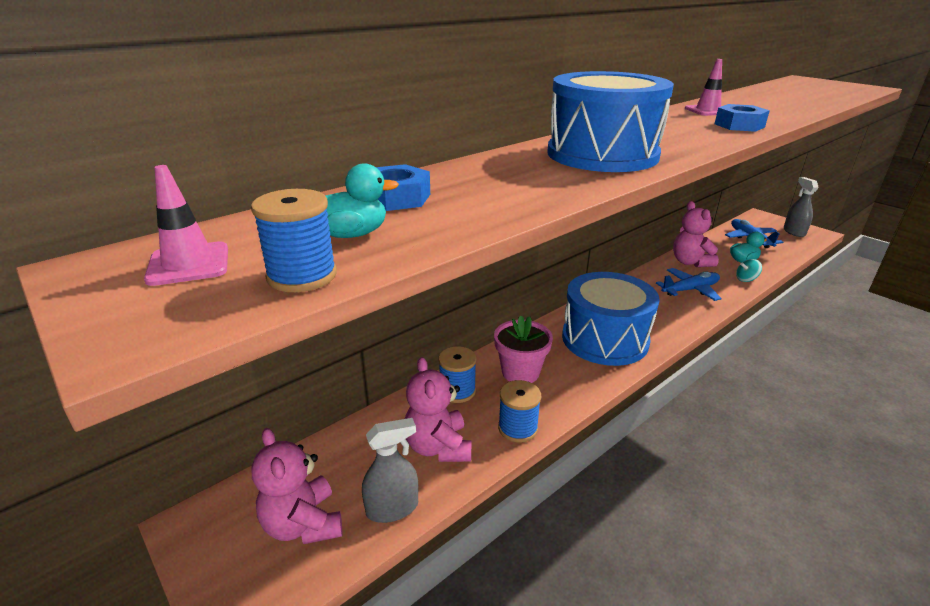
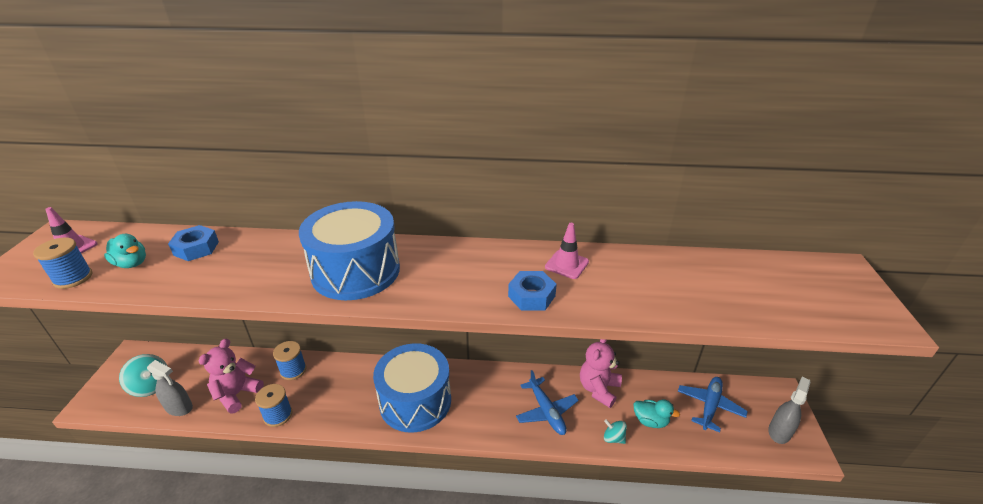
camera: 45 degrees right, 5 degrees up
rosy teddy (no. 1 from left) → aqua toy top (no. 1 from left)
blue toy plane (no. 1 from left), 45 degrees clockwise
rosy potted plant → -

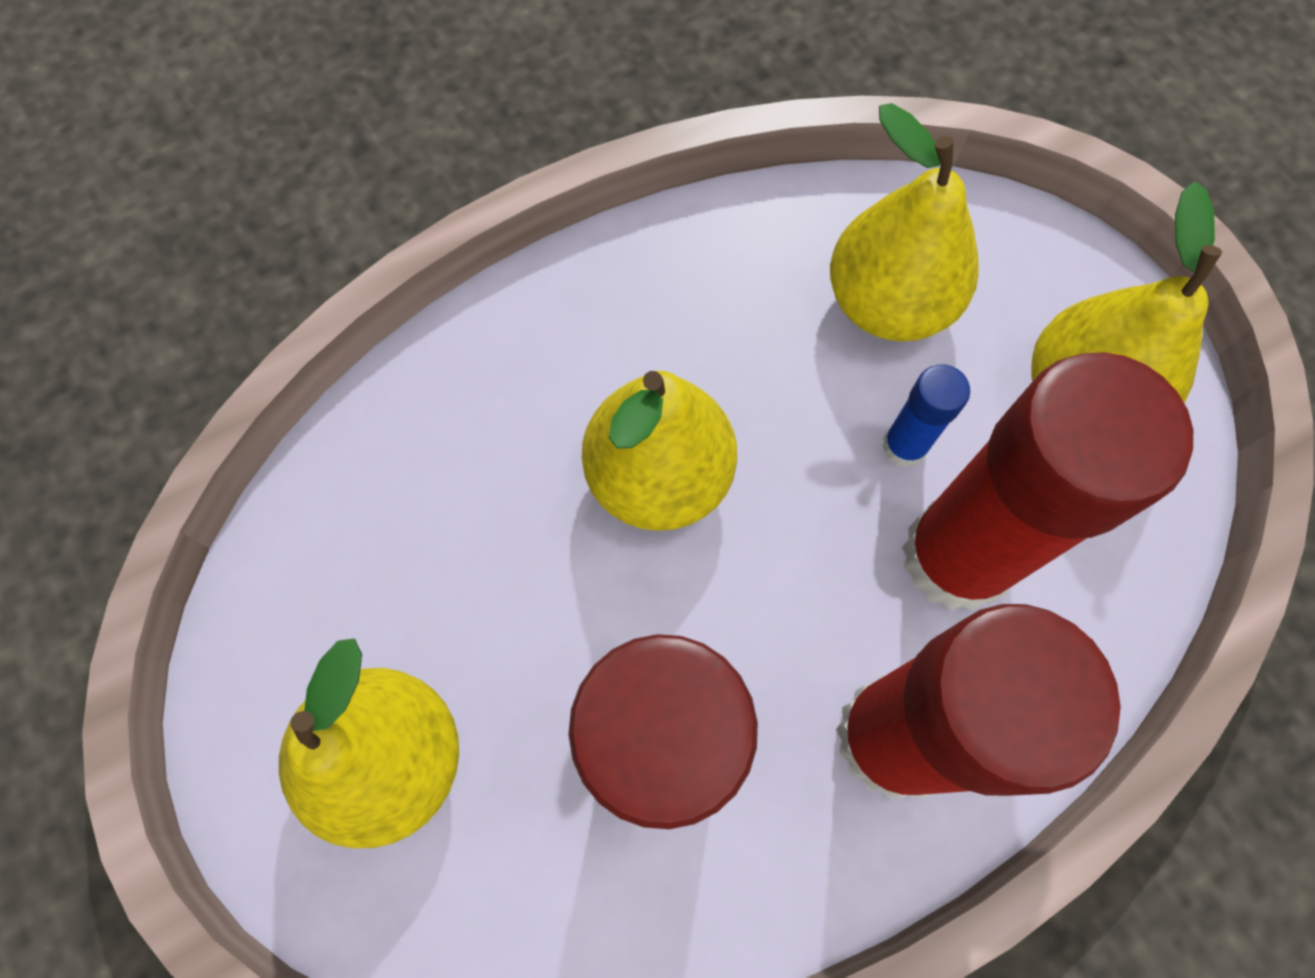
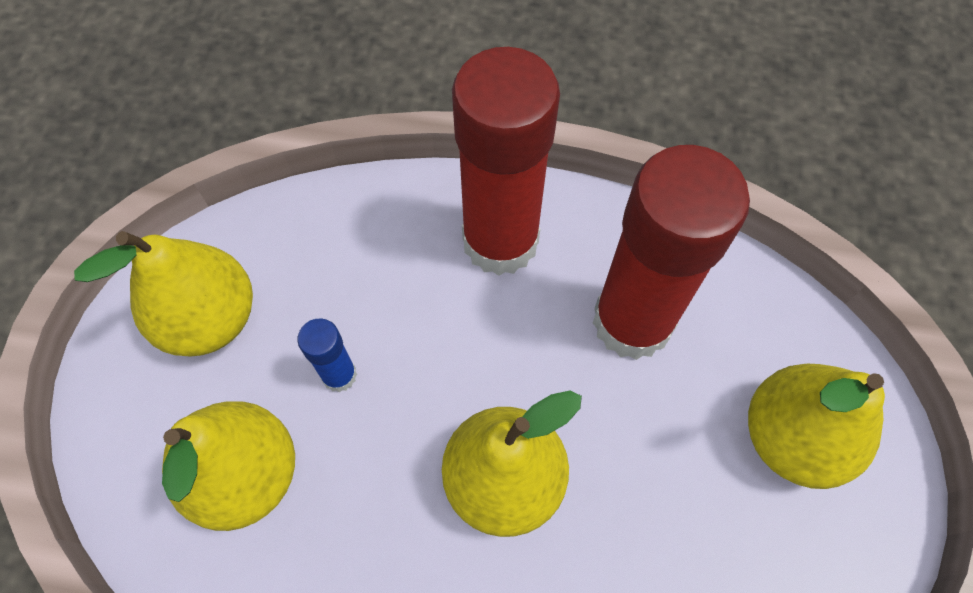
camera: 140 degrees left, 5 degrees down
red stick of glue (no. 3 from left) → -

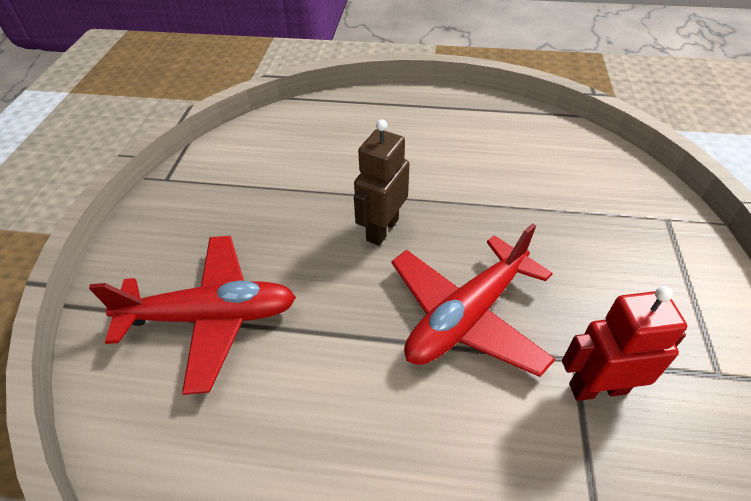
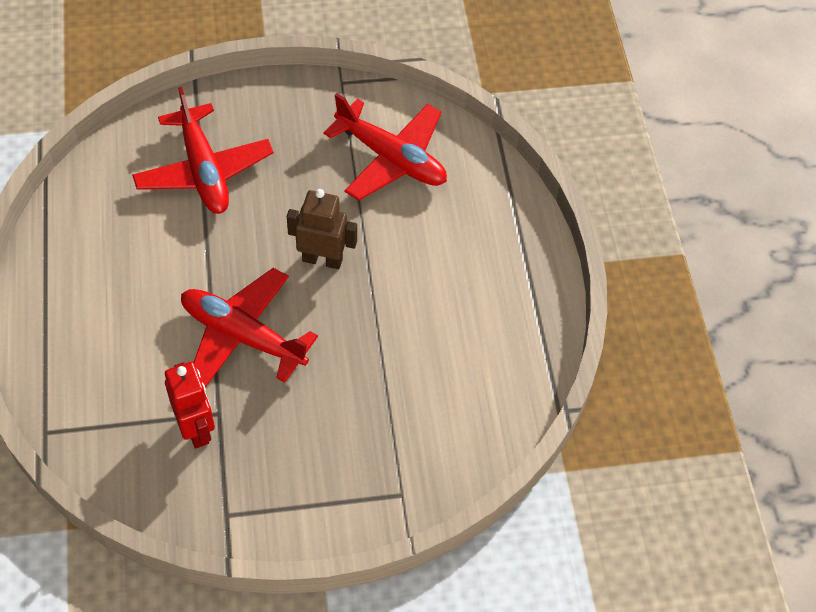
camera: 70 degrees right, 10 degrees up
- → red toy plane (no. 3 from left)

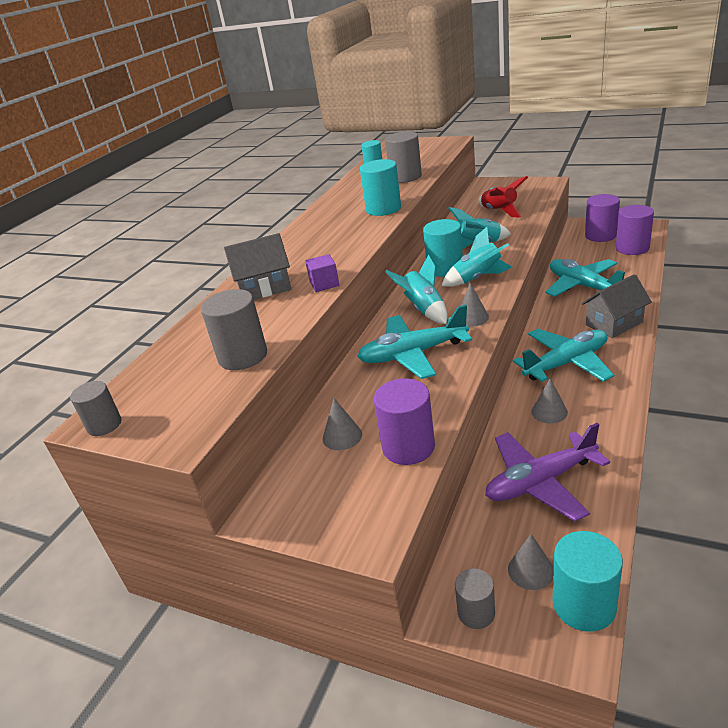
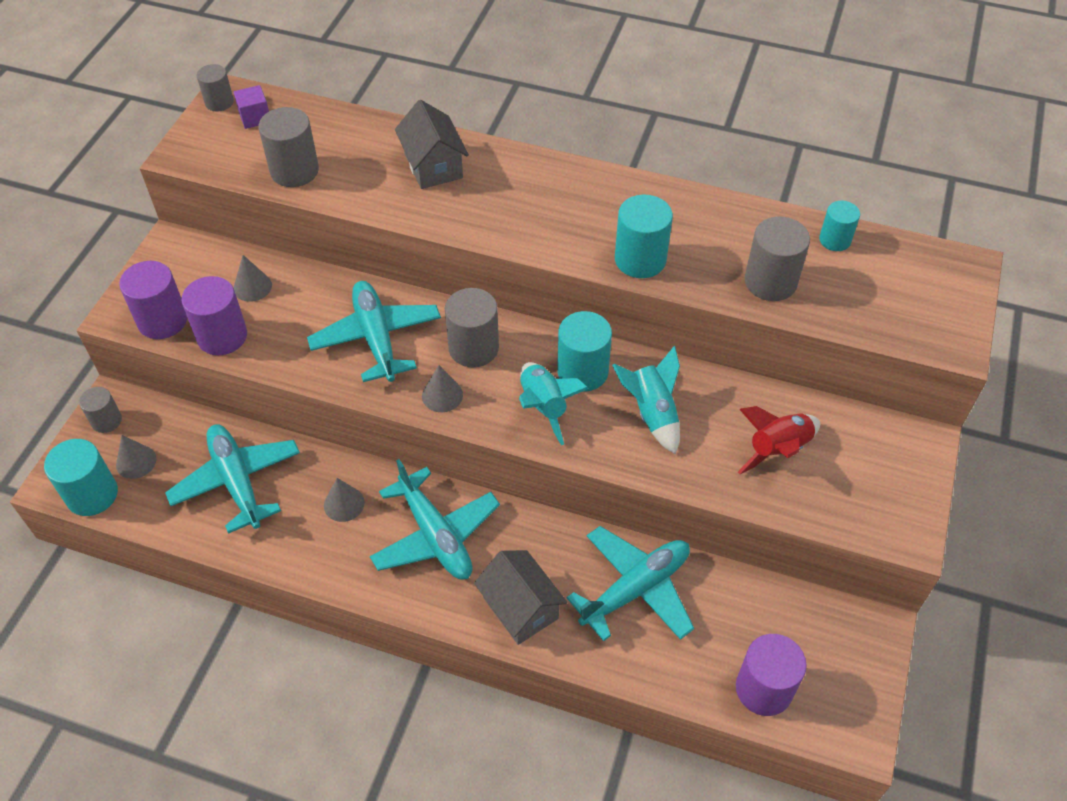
camera: 80 degrees right, 20 degrees up
violet cylinder shape (no. 2 from left in the first image) → violet cylinder shape (no. 1 from left), shifted
violet toy plane → aqua toy plane (no. 1 from left)
violet solid cube, shifted
aqua spaceship (no. 1 from left) → gray cylinder shape (no. 4 from left)

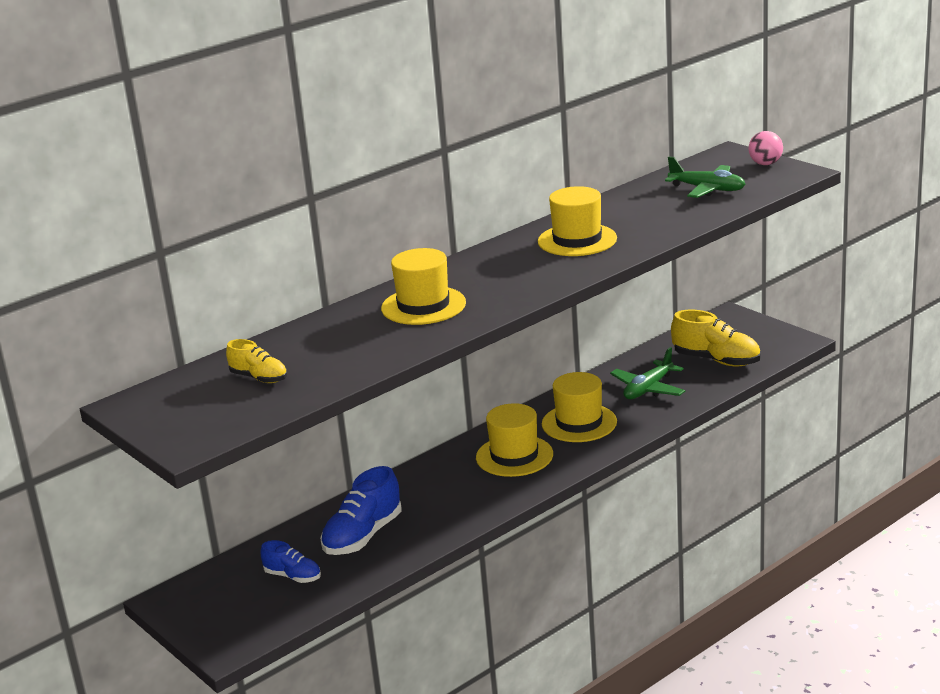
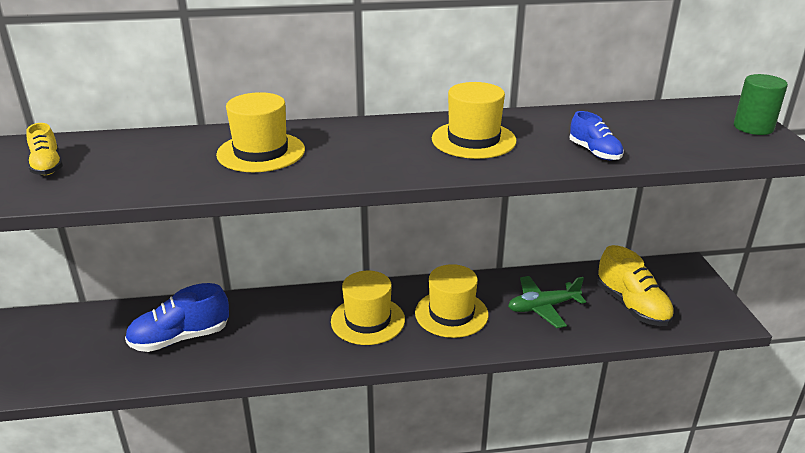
camera: 30 degrees right, 5 degrees up
blue shoe (no. 1 from left in the first image) → blue shoe (no. 2 from left), shifted
rosy play ball → leaf-green cylinder shape
leaf-green toy plane (no. 2 from left) → -

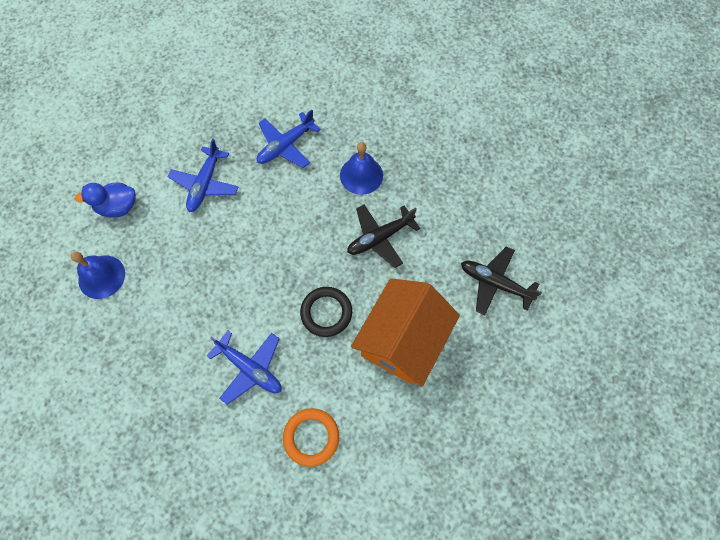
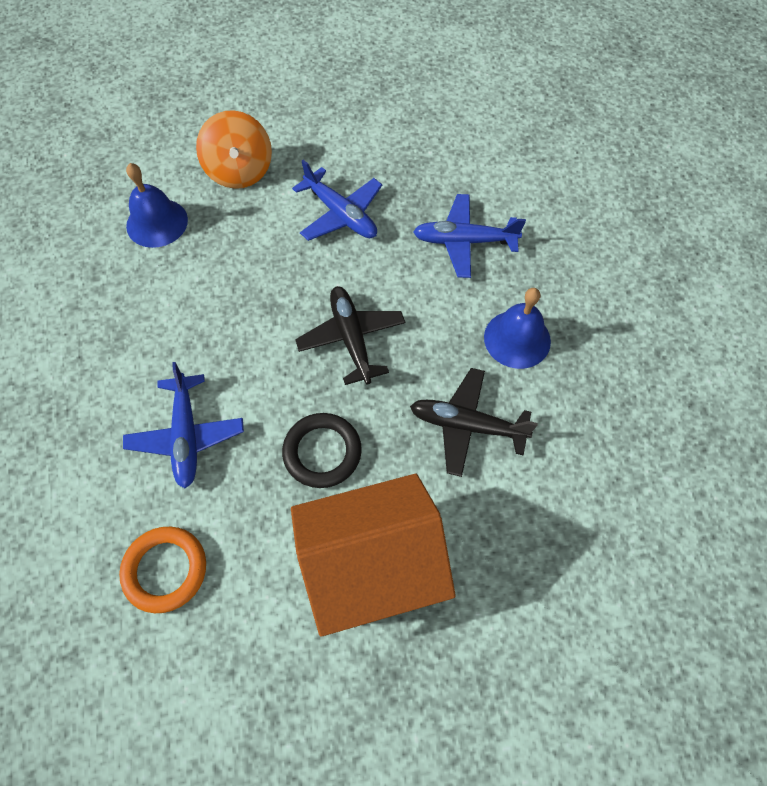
camera: 45 degrees right, 5 degrees down
blue toy duck → bright orange toy top
blue toy plane (no. 1 from left in the first image) → blue toy plane (no. 2 from left), 105 degrees counterclockwise
jet-black toy plane (no. 2 from left in the first image) → jet-black toy plane (no. 1 from left), shifted

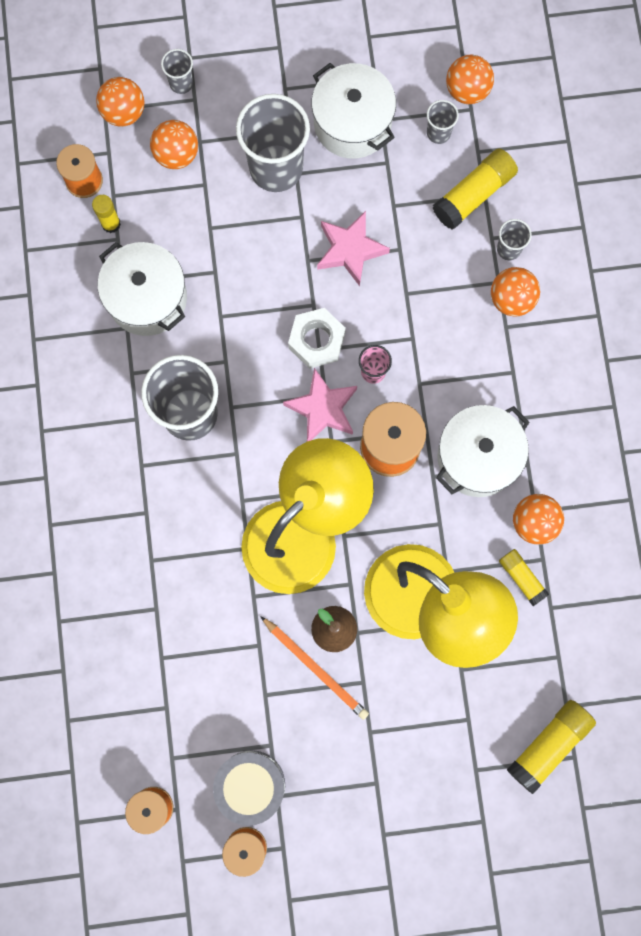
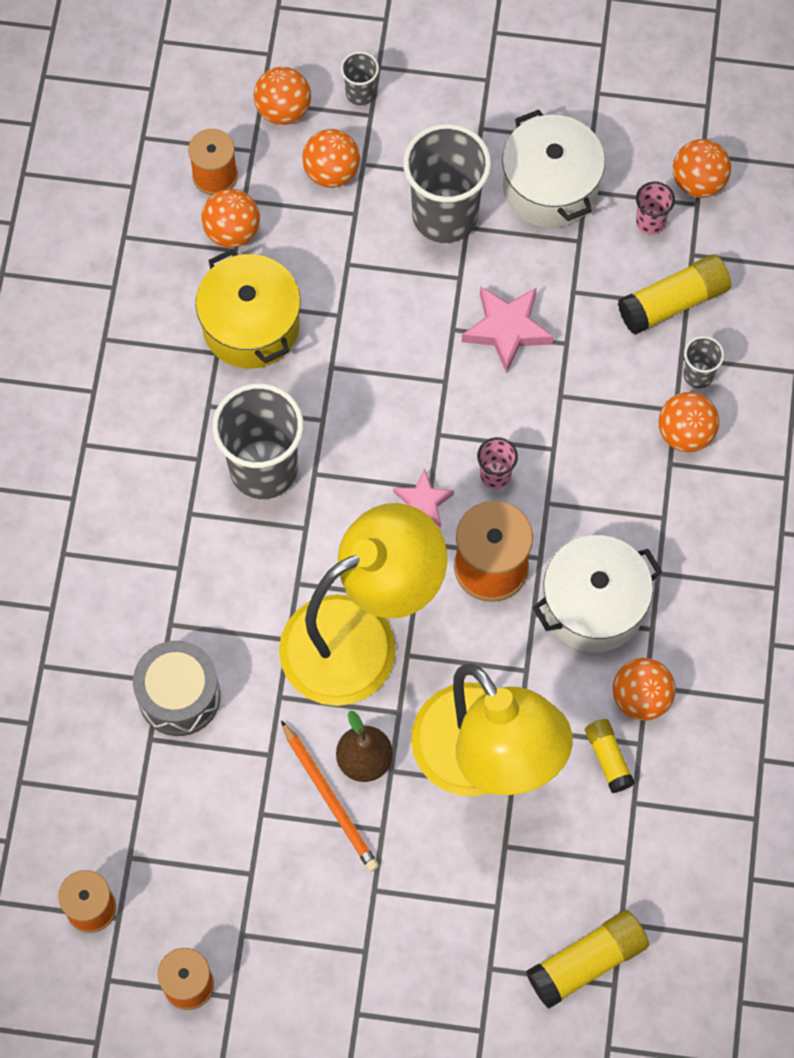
camera: 15 degrees right, 10 degrees down
gray drum, shifted
pure white pot (no. 1 from left) → bright yellow pot
bright yellow stick of glue (no. 1 from left) → bright orange play ball (no. 1 from left)
rosy star (no. 1 from left), x0.65
gray beaker (no. 4 from left) → rosy beaker (no. 2 from left)
pure white hexagon nut → -

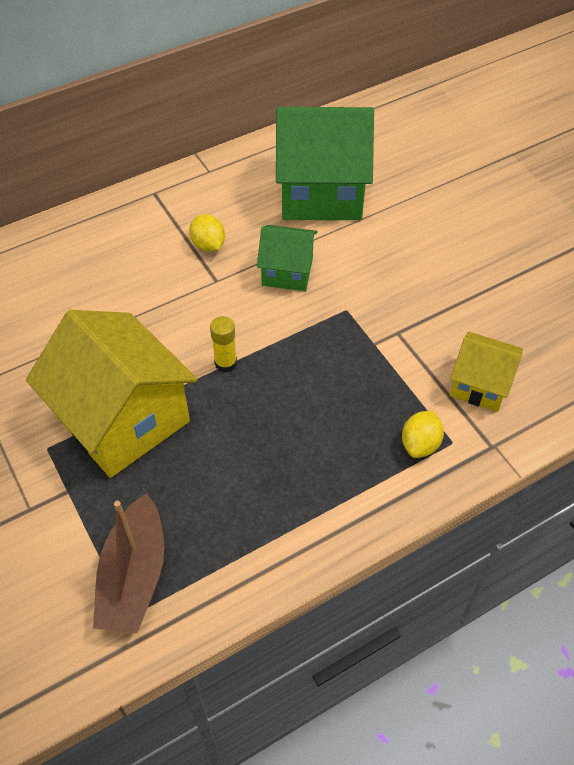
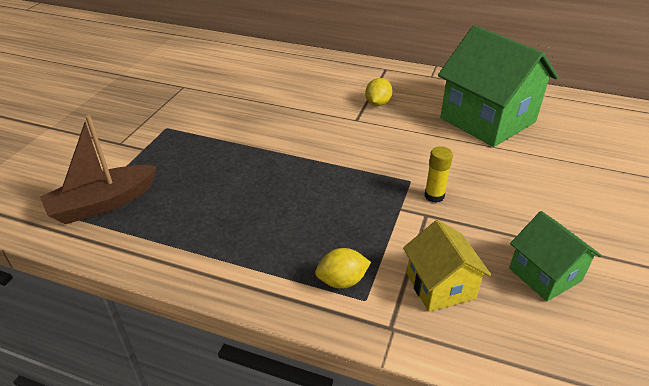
camera: 50 degrees right, 15 degrees down
bright yellow stick of glue, shifted
leaf-green toy house (no. 1 from left in the first image) → leaf-green toy house (no. 2 from left), shifted
bright yellow toy house (no. 1 from left) → -

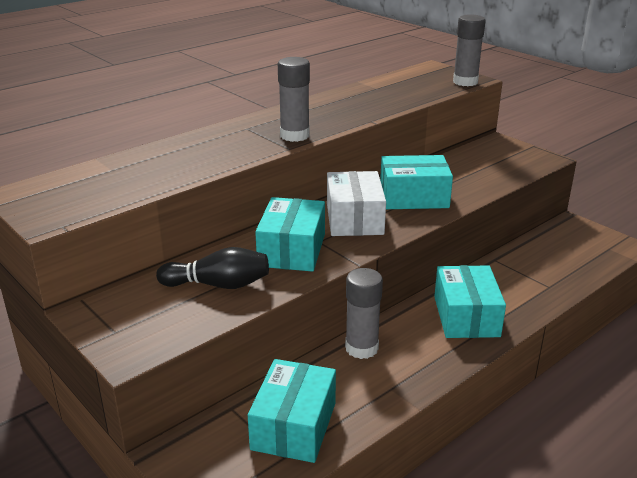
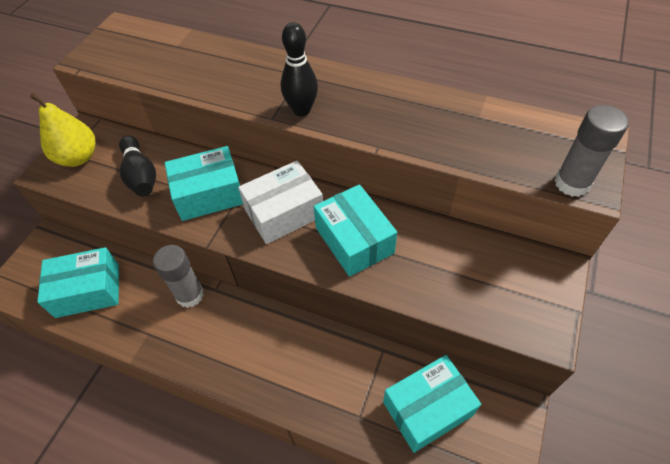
camera: 65 degrees right, 25 degrees up
- → bright yellow pear fruit
gray stick of glue (no. 1 from left) → jet-black tenpin (no. 2 from left)
aqua box (no. 4 from left), shifted

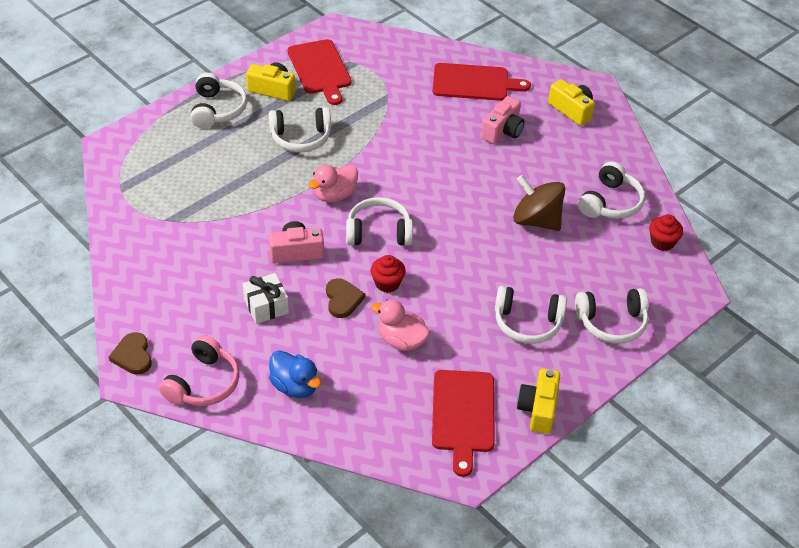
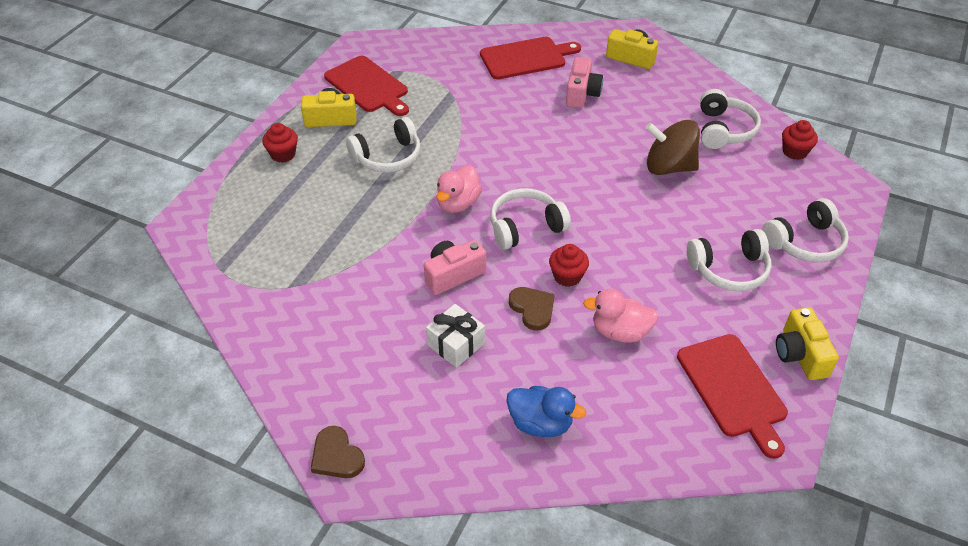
camera: 20 degrees left, 0 degrees up
pure white headset (no. 1 from left) → red cupcake (no. 1 from left)
rosy headset → -

